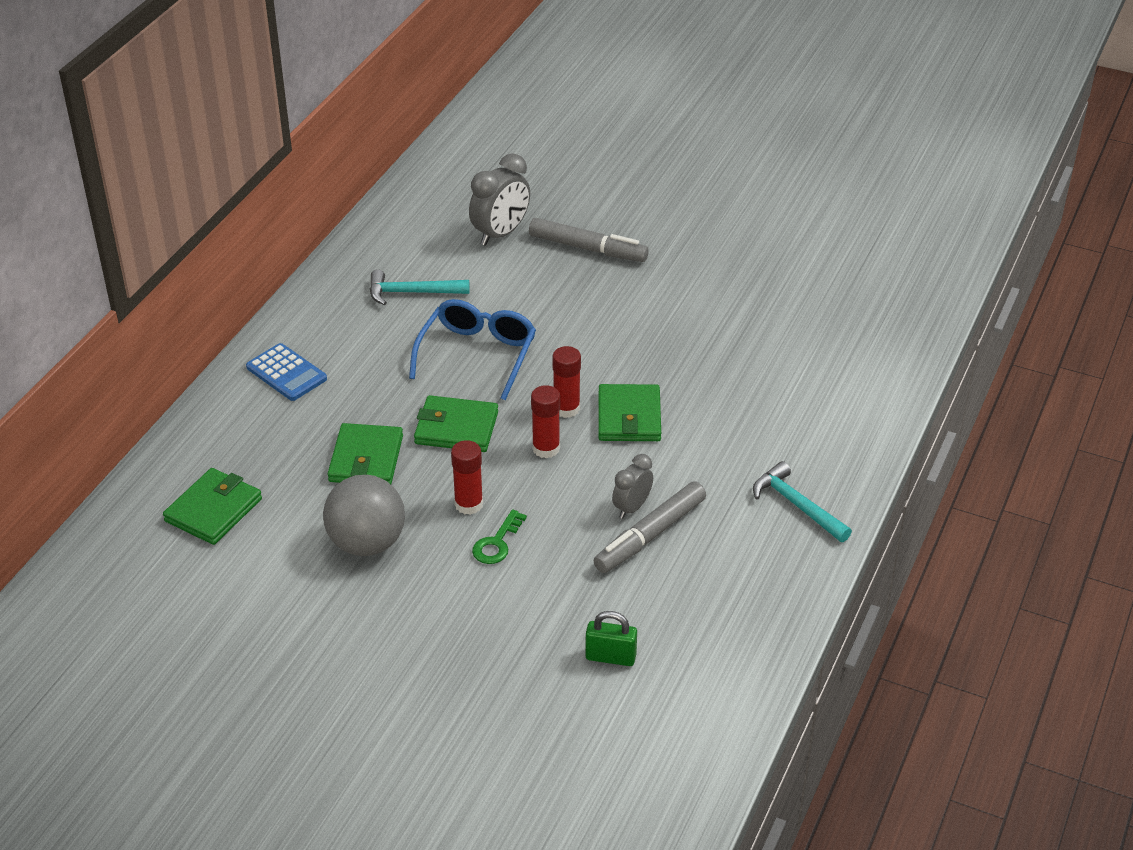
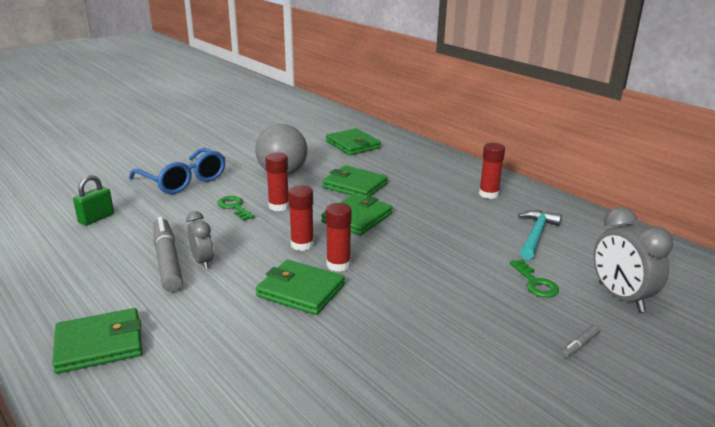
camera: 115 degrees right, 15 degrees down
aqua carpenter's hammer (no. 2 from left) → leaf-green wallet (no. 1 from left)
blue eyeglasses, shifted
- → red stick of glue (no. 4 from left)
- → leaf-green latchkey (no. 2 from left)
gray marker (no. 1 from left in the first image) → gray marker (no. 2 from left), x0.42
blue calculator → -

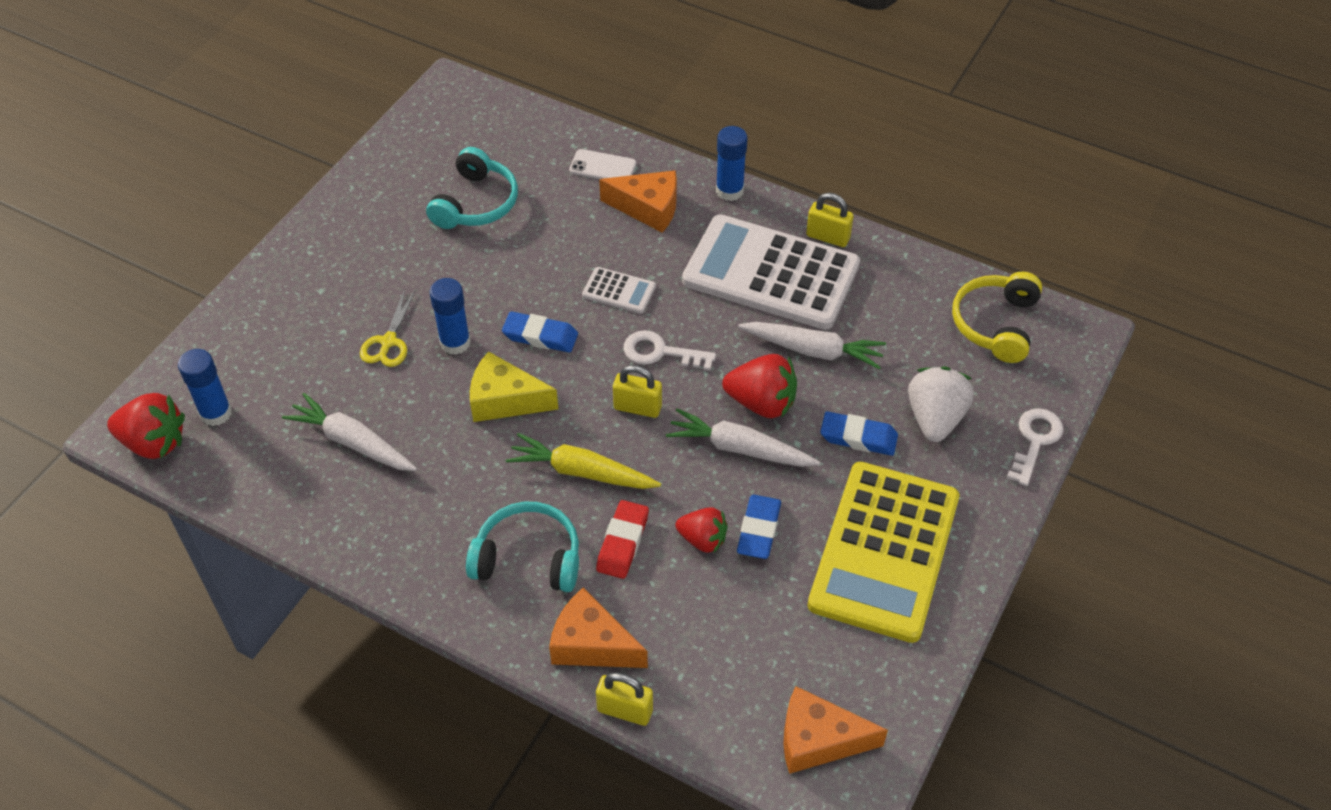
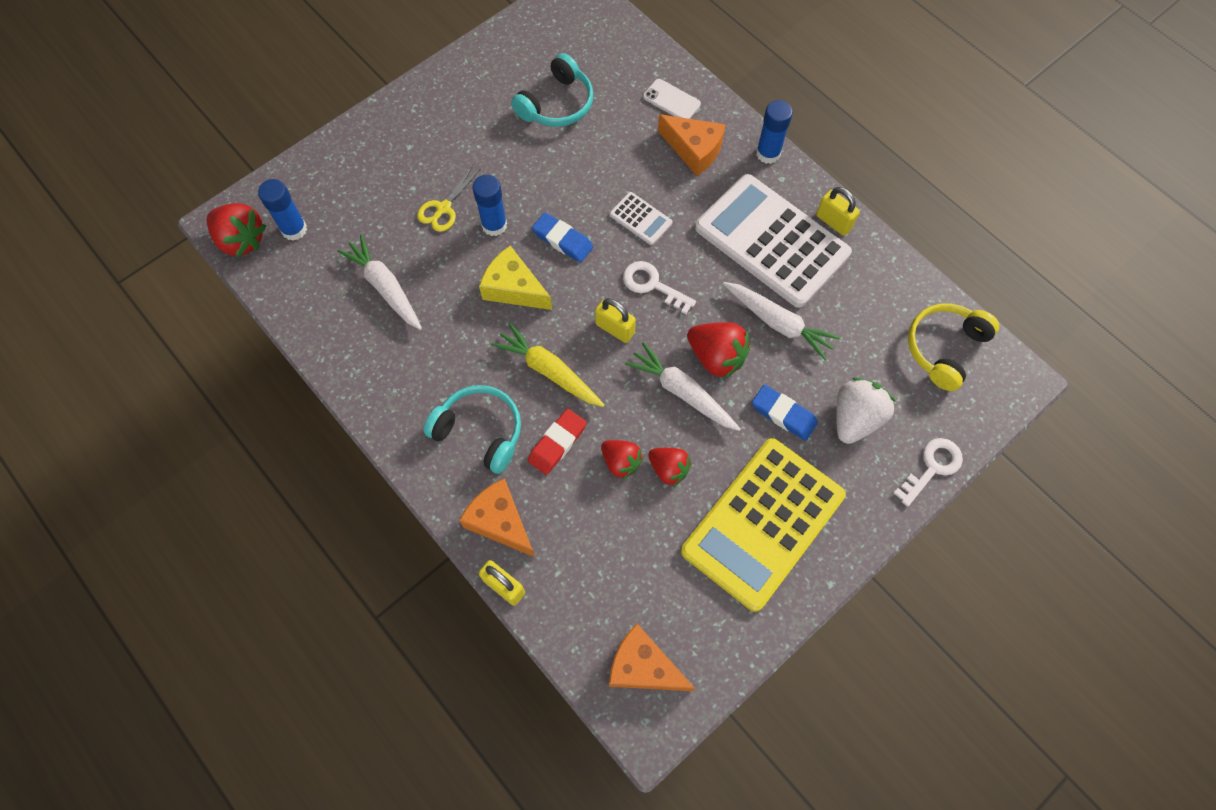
camera: 20 degrees right, 15 degrees up
blue eraser (no. 2 from left) → red berry (no. 3 from left)

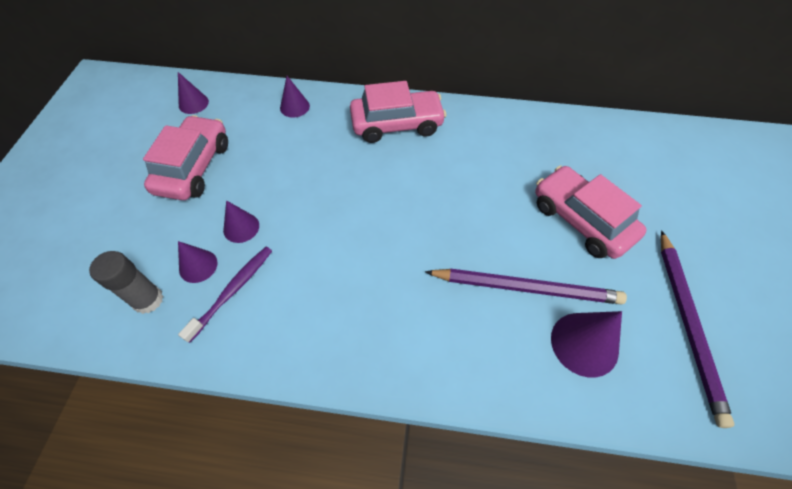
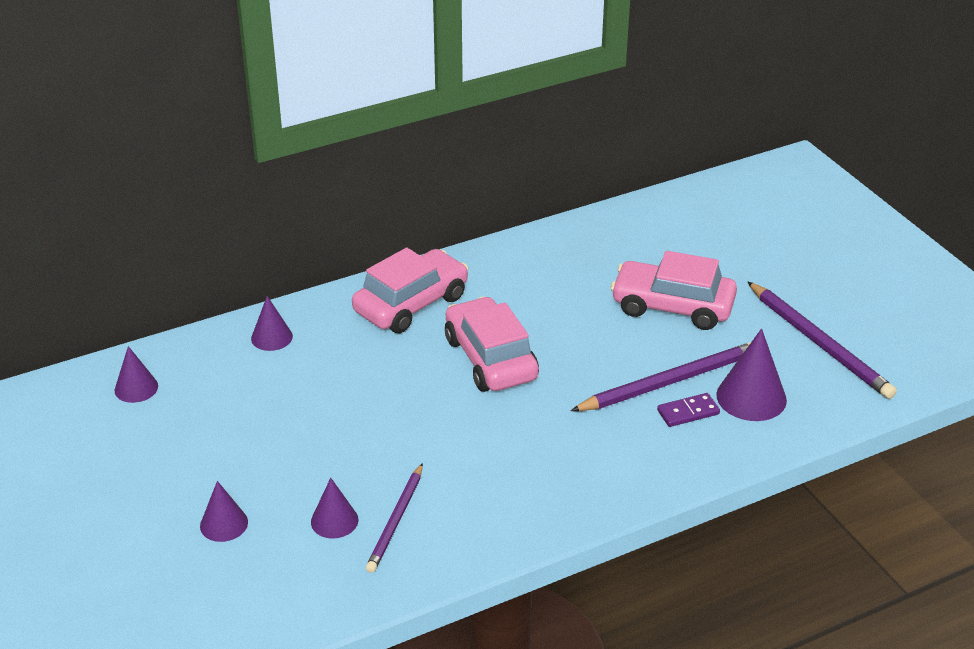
camera: 35 degrees left, 20 degrees down
violet cone shape (no. 3 from left in the first image) → violet cone shape (no. 2 from left), shifted
violet dental brush → violet lead pencil (no. 1 from left)
rosy car (no. 1 from left in the first image) → rosy car (no. 2 from left), shifted
- → violet domino piece
gray stick of glue → -

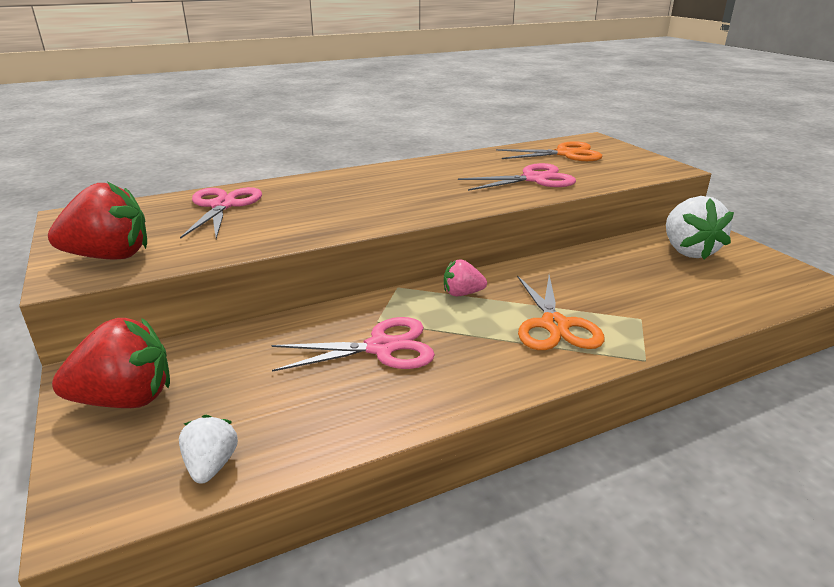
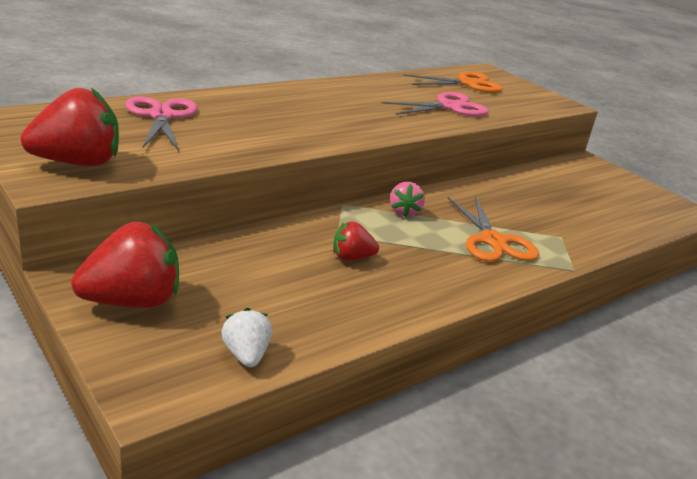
camera: 15 degrees left, 0 degrees up
rosy scissors (no. 2 from left) → red berry (no. 3 from left)
rosy berry, 75 degrees counterclockwise
pure white berry (no. 2 from left) → -

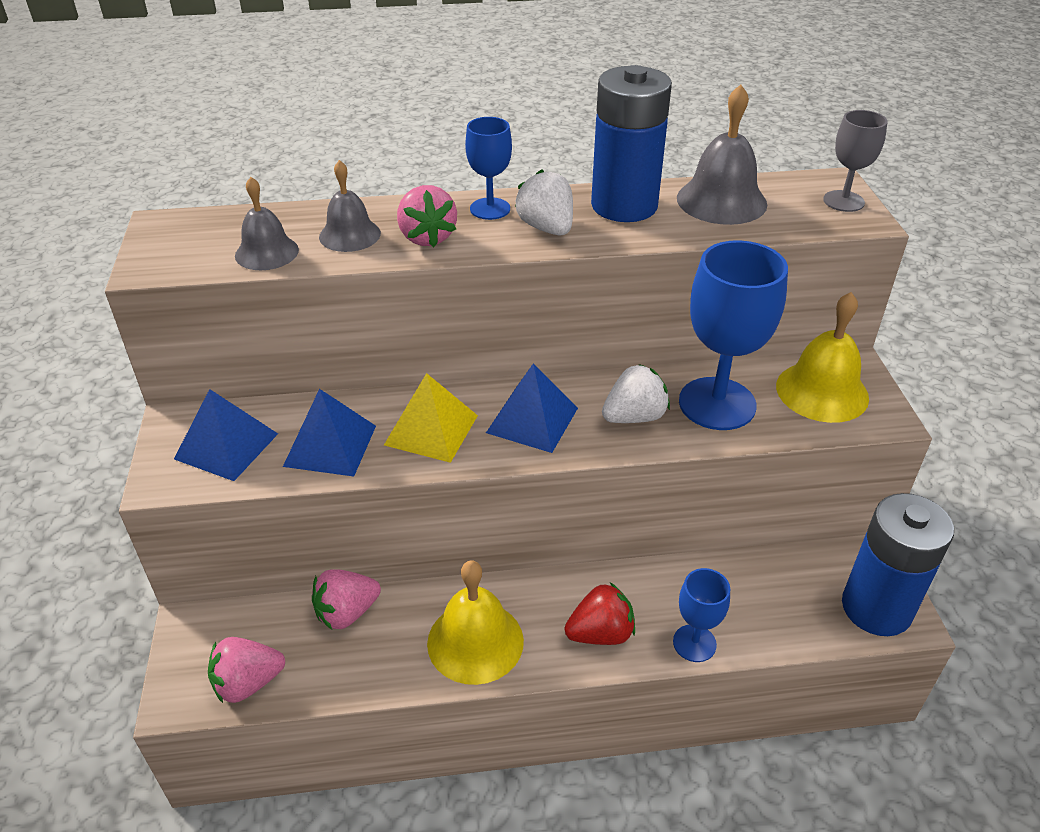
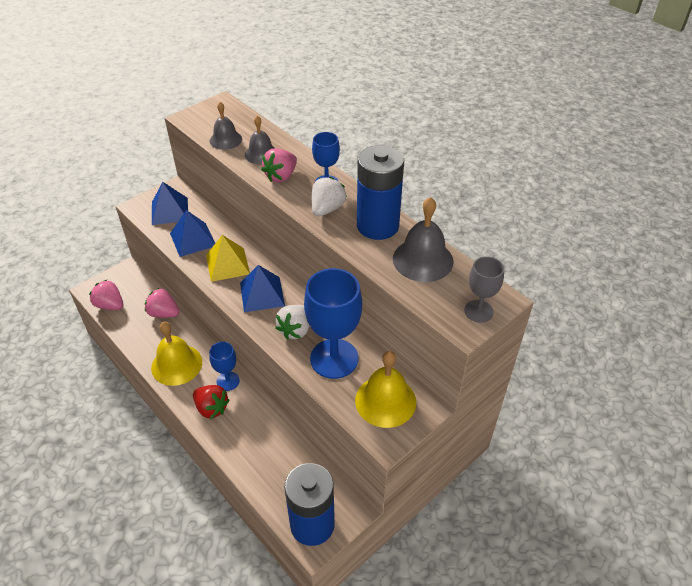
camera: 55 degrees right, 5 degrees up
blue wine glass (no. 2 from left in the first image) → blue wine glass (no. 1 from left), shifted
pure white berry (no. 2 from left in the first image) → pure white berry (no. 1 from left), 90 degrees clockwise

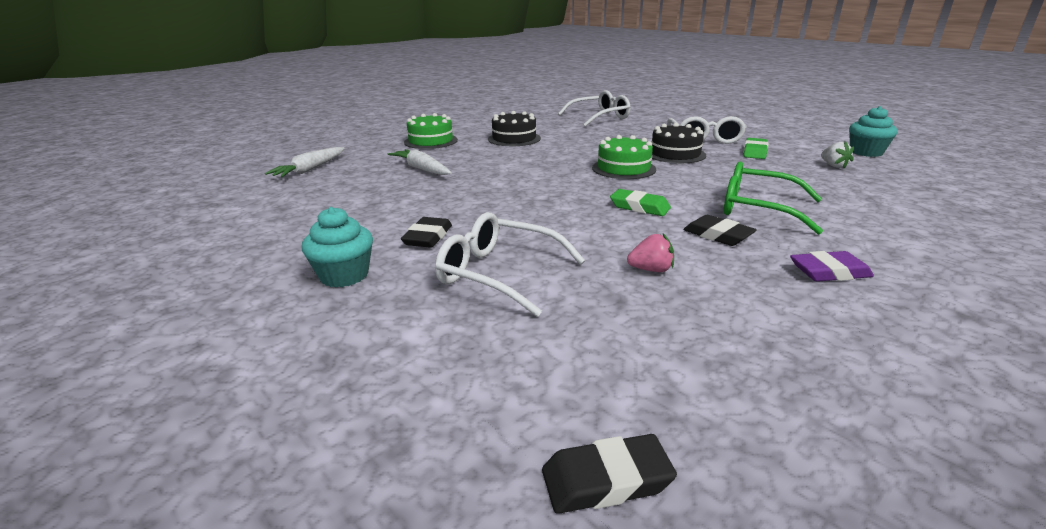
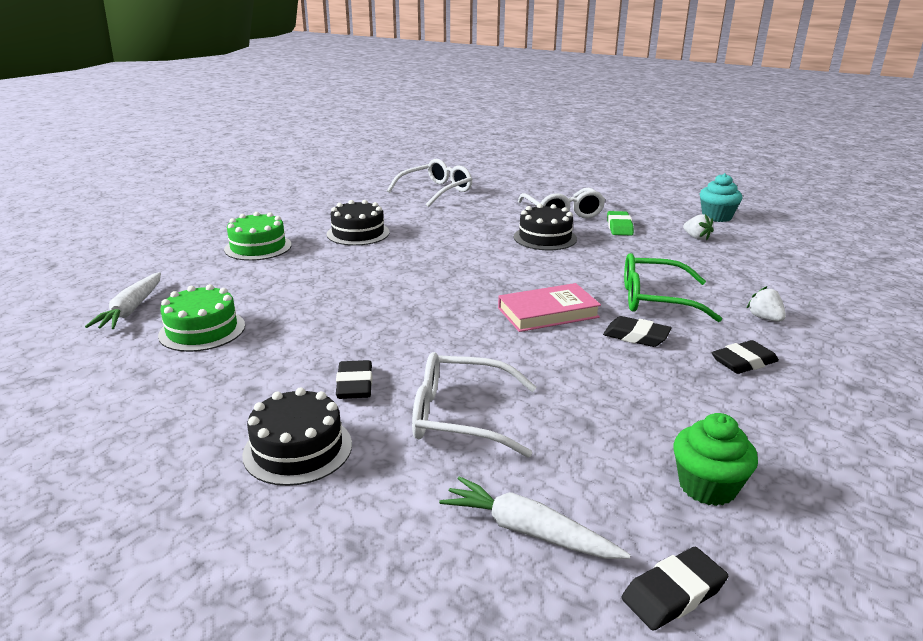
camera: 20 degrees left, 0 degrees up
leaf-green gateau (no. 2 from left in the first image) → leaf-green gateau (no. 1 from left), shifted
aqua cupcake (no. 1 from left) → jet-black gateau (no. 1 from left)
pure white root vegetable (no. 2 from left), shifted
leaf-green eraser (no. 1 from left) → rosy book
- → leaf-green cupcake
violet eraser → jet-black eraser (no. 4 from left)
- → pure white berry (no. 2 from left)
rosy berry → -

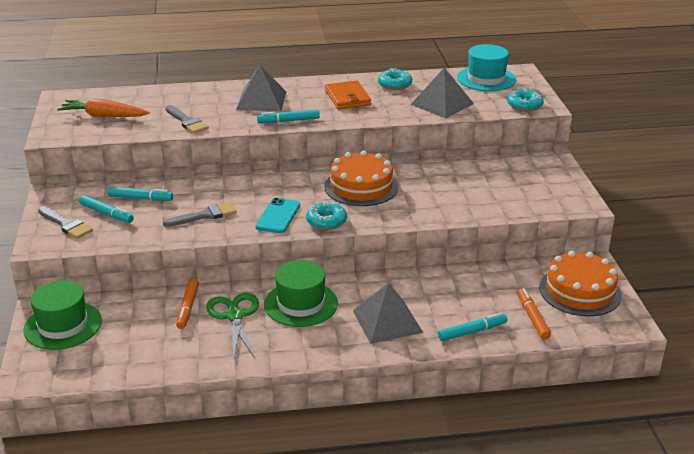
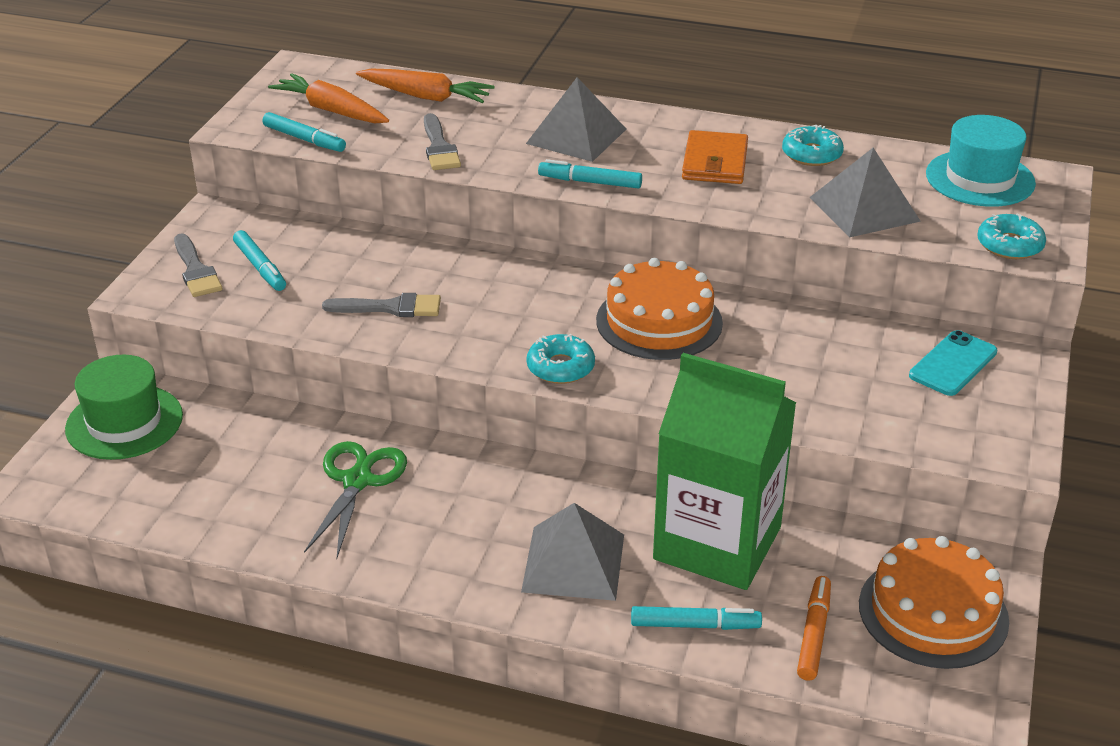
camera: 25 degrees right, 5 degrees up
aqua marker (no. 2 from left), shifted
- → bright orange root vegetable (no. 2 from left)
- → leaf-green juice carton
aqua phone, shifted
bright orange marker (no. 1 from left) → -
leaf-green hat (no. 2 from left) → -

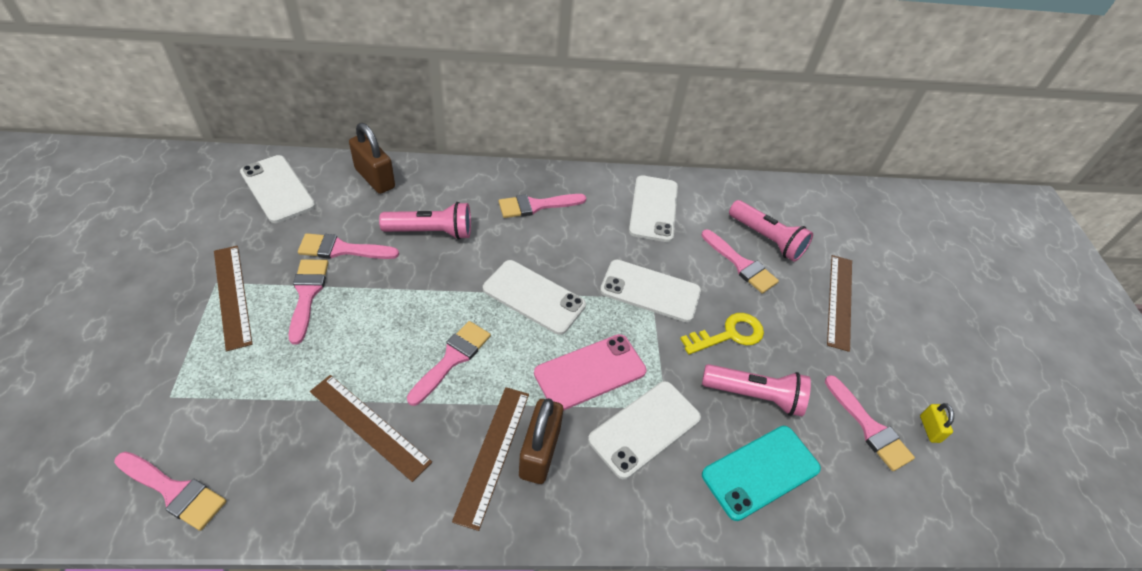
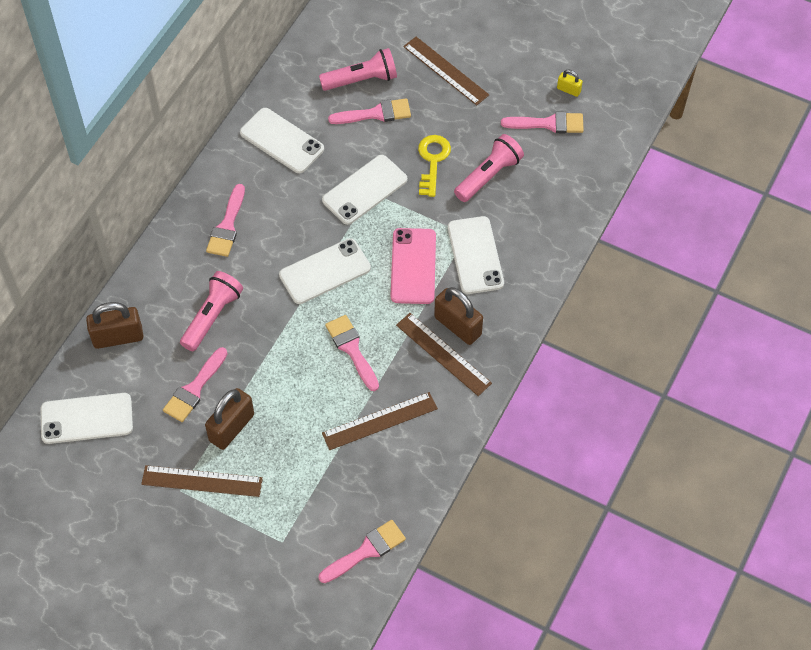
camera: 55 degrees left, 10 degrees up
rosy paintbrush (no. 2 from left) → russet padlock (no. 2 from left)
aqua phone → -

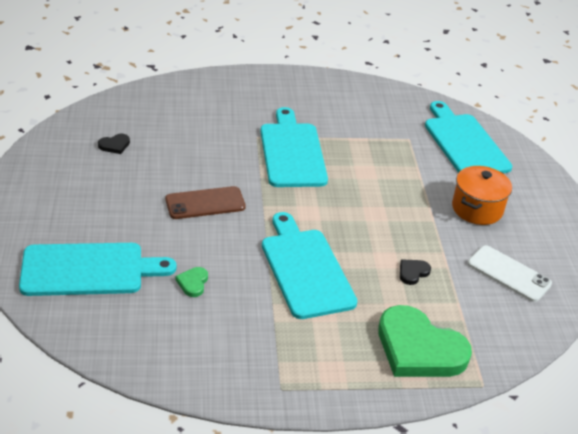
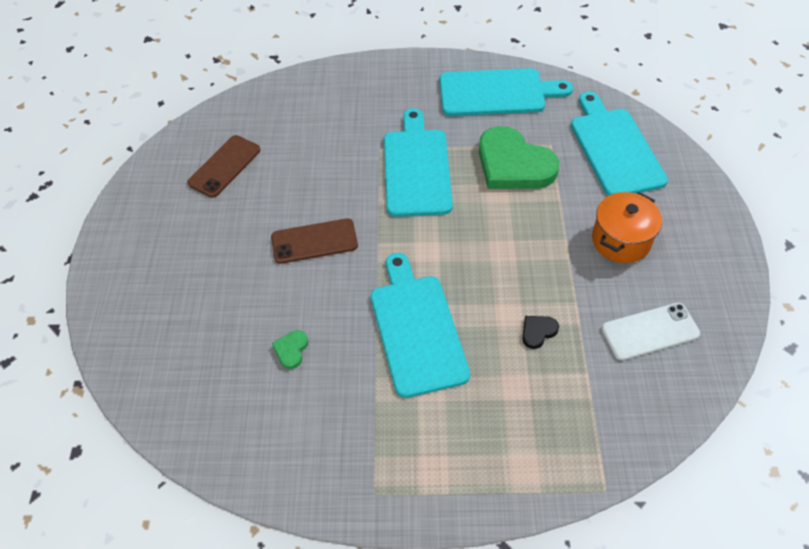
camera: 10 degrees right, 15 degrees up
jet-black love heart (no. 1 from left) → russet phone (no. 1 from left)
aqua cutting board (no. 1 from left in the first image) → aqua cutting board (no. 3 from left), shifted
leaf-green love heart (no. 2 from left), shifted
pure white phone, 60 degrees counterclockwise

